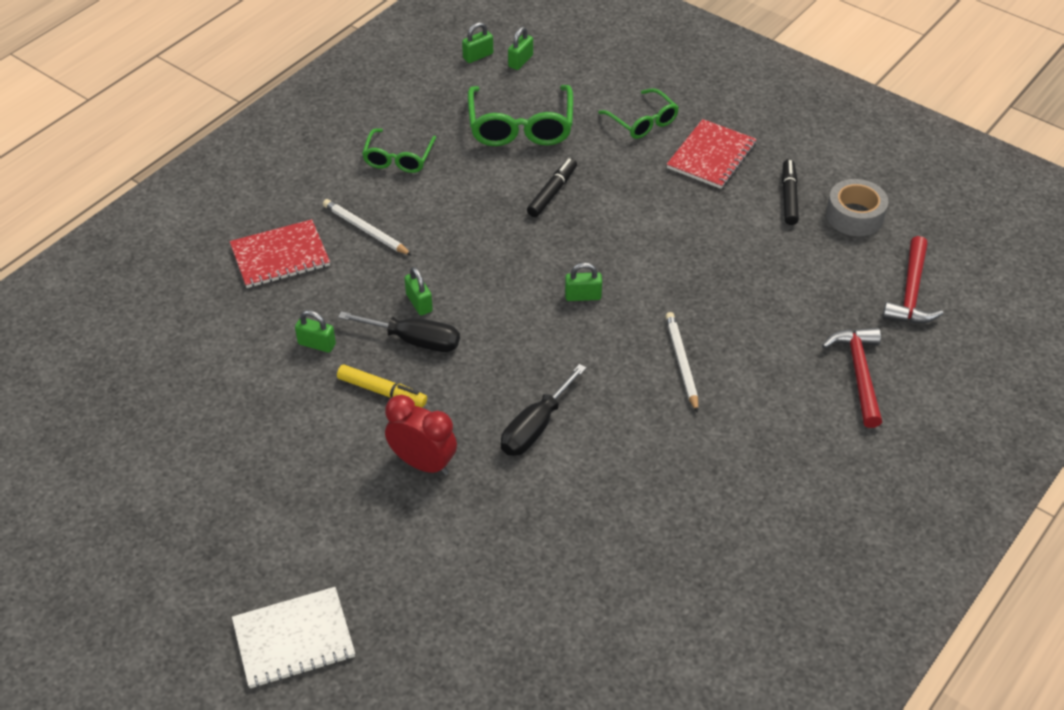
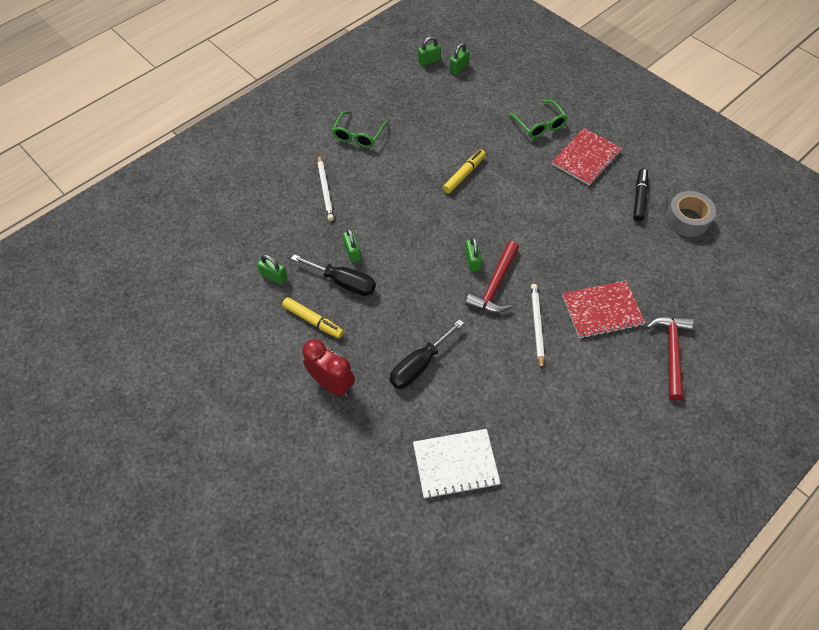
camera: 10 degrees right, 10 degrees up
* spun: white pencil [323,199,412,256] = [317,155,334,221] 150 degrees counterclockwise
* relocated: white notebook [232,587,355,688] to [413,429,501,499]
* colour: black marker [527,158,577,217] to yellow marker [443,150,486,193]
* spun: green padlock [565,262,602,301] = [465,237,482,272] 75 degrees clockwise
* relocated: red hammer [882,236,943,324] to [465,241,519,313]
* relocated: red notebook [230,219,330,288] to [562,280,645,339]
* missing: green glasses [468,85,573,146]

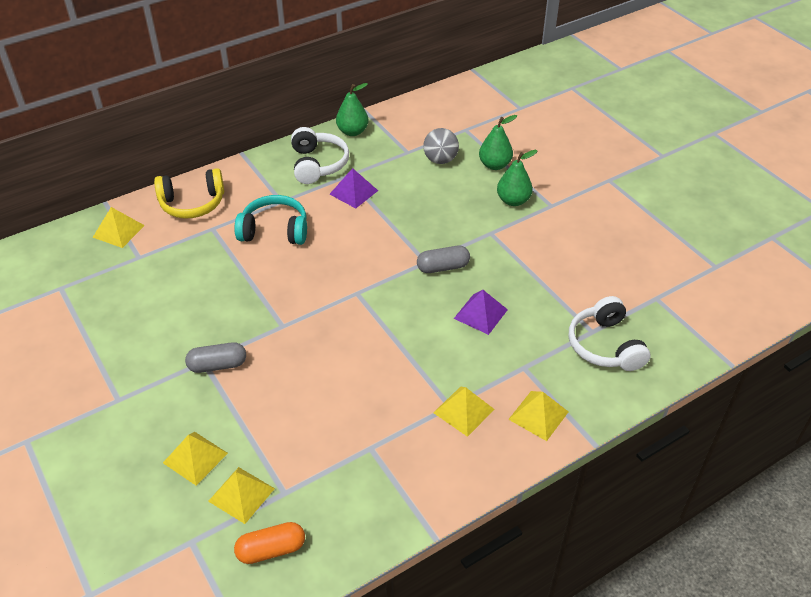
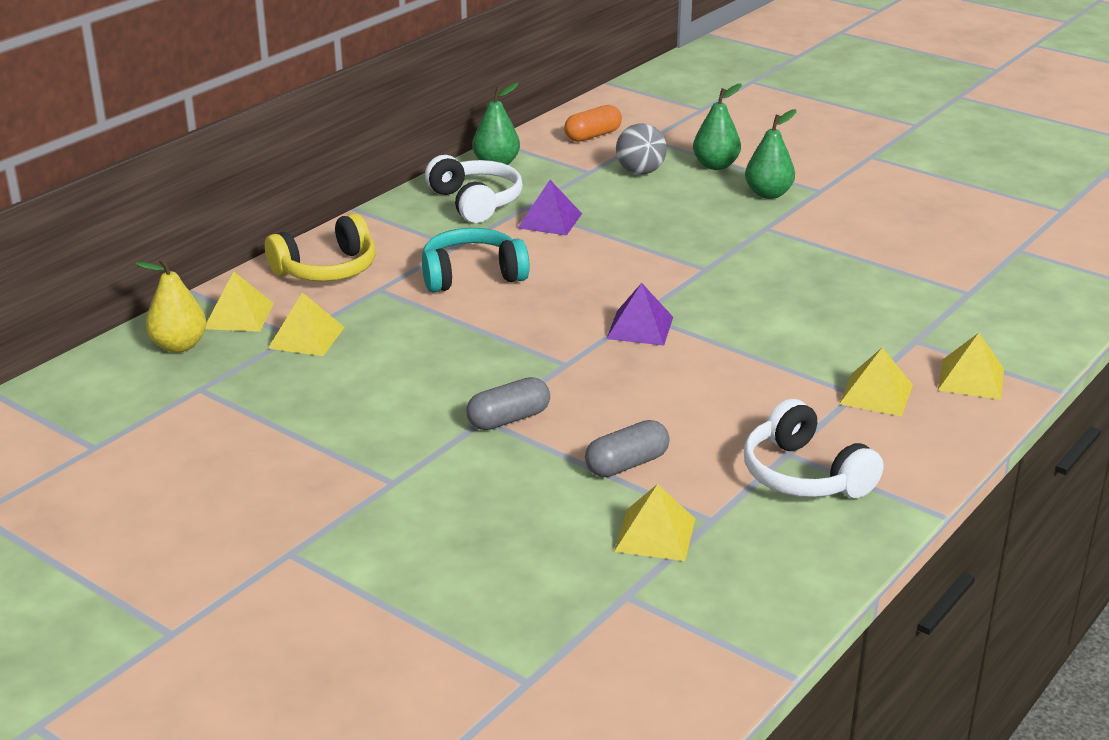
camera: 20 degrees left, 15 degrees down
* appeared: yellow pear [135,257,206,353]
* relocated: yellow pyramid [163,432,228,485] to [268,292,345,356]
* relocated: orange capsule [234,522,305,564] to [564,105,622,142]
* relocated: grey capsule [417,246,470,273] to [585,420,670,477]
* relocated: purple pyramid [454,290,508,335] to [606,283,673,346]
* relocated: white headphones [569,296,651,371] to [744,399,884,498]

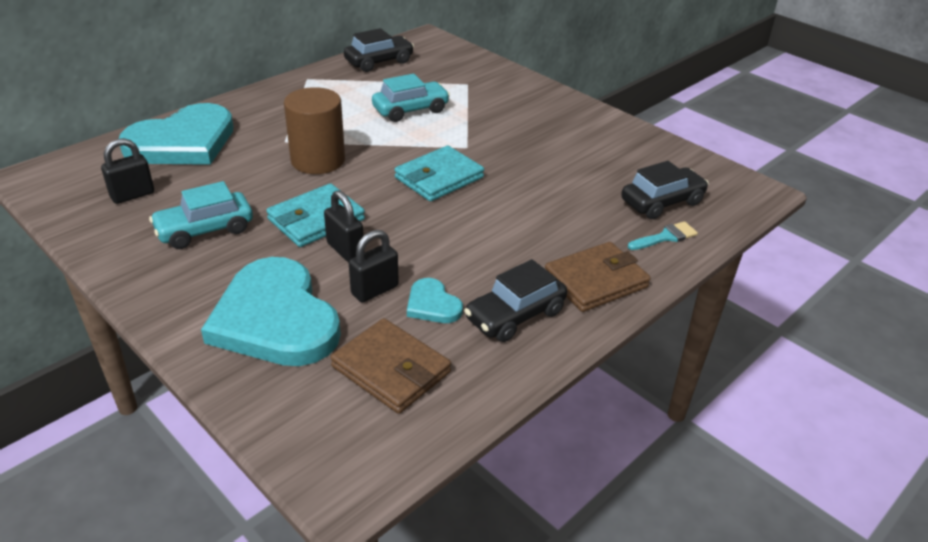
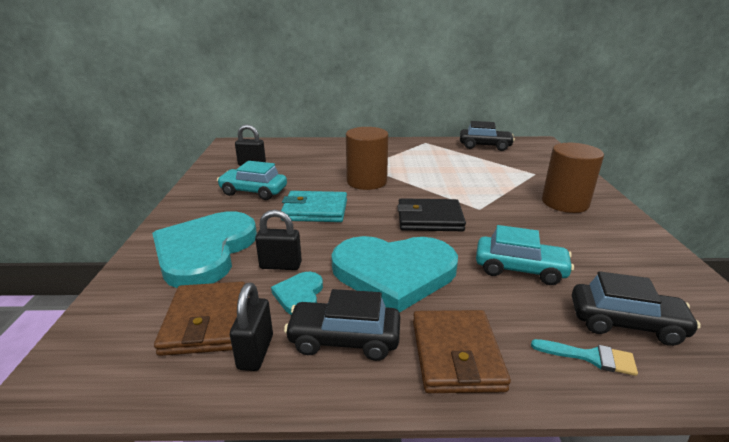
camera: 45 degrees right, 10 degrees down
* relocated: black padlock [324,190,364,262] to [230,283,273,371]
* relocated: turquoise heart [119,103,234,165] to [331,236,458,313]
* colour: turquoise wallet [394,146,484,201] to black wallet [398,198,466,231]
* spun: brown wallet [545,242,651,312] = [413,310,511,393] 75 degrees clockwise
* relocated: turquoise car [372,74,450,122] to [476,225,574,285]
* appeared: brown cylinder [542,143,604,213]

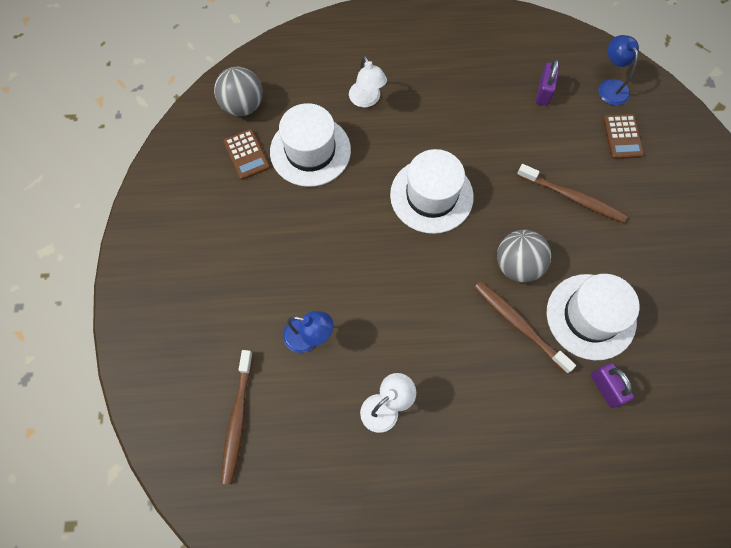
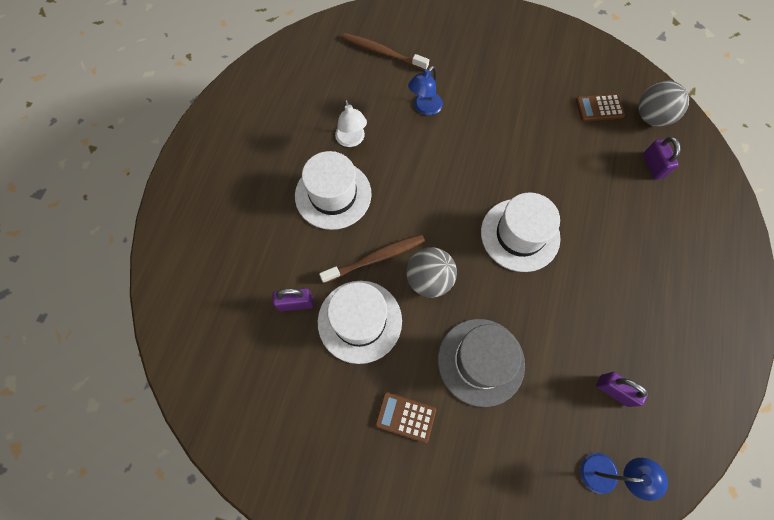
camera: 110 degrees right, 0 degrees up
* relocated: white hat [270,103,351,187] to [295,151,372,230]
* relocated: brown calculator [603,114,644,159] to [375,392,436,443]
* exchanged: brown toothbrush [517,164,627,223] to grey hat [438,319,525,407]
* appeared: purple padlock [643,137,680,179]
* missing: white lamp [349,56,387,107]

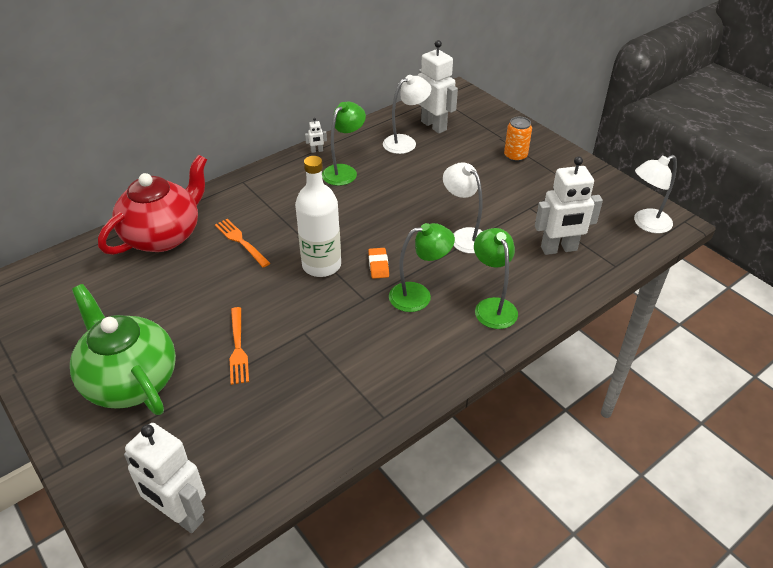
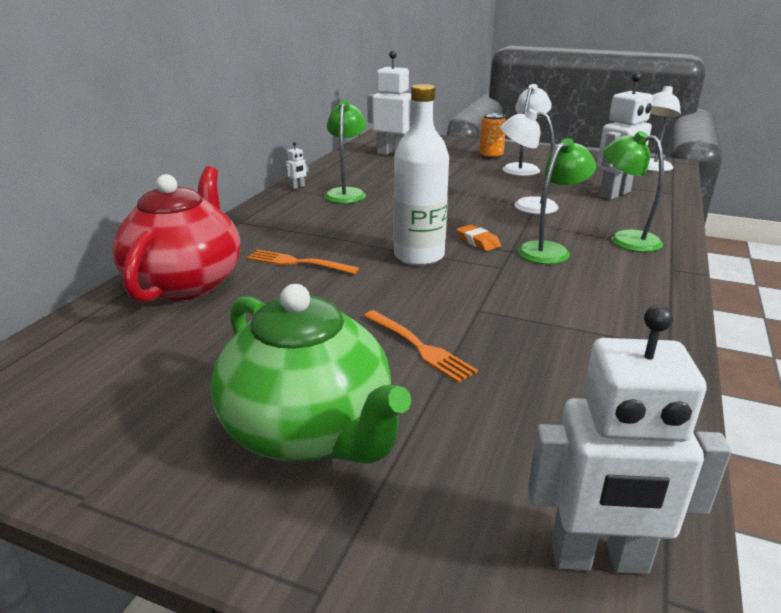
camera: 30 degrees left, 15 degrees down
* spun: green teapot [70,284,176,415] = [211,284,411,464] 150 degrees counterclockwise
* relocated: white lamp [383,75,431,154] to [502,84,552,176]

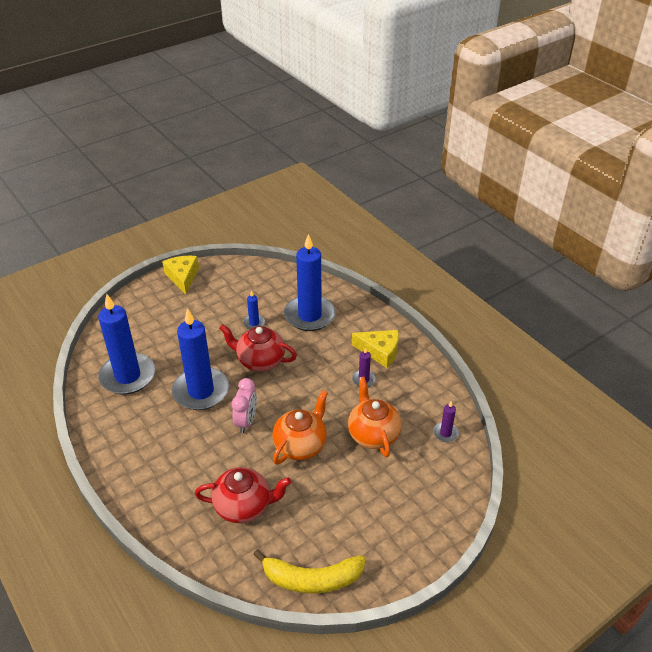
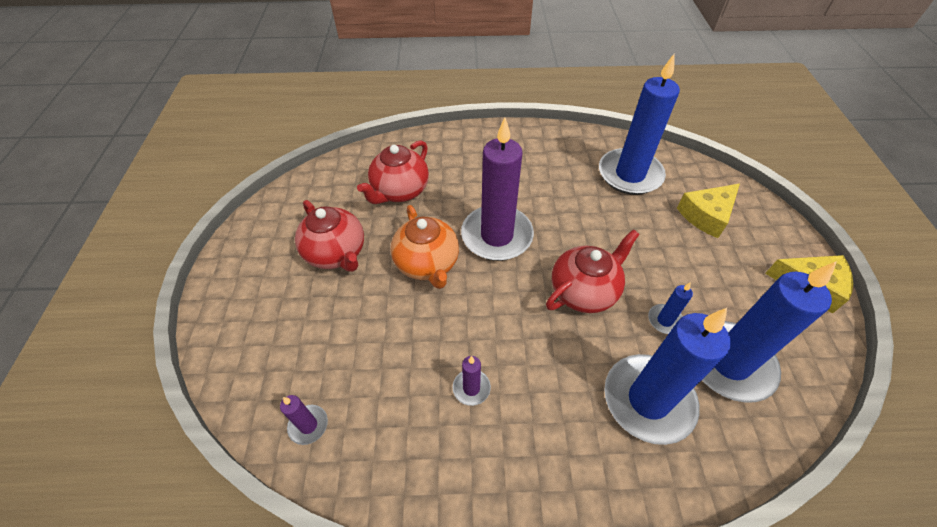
camera: 125 degrees right, 10 degrees up
* appeared: red teapot [295,200,364,272]
* exchanged: pink clock [232,378,257,433] to purple candle [461,118,534,261]
* relocated: yellow cheese [352,330,399,368] to [677,184,740,238]
* relocated: blue candle [172,308,229,410] to [702,261,837,403]
* missing: yellow banana [253,549,366,594]
* missing: orange teapot [348,377,401,457]

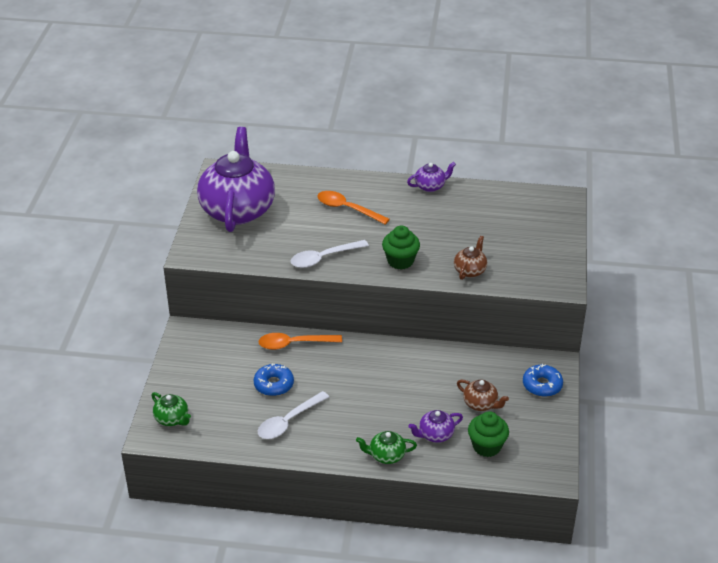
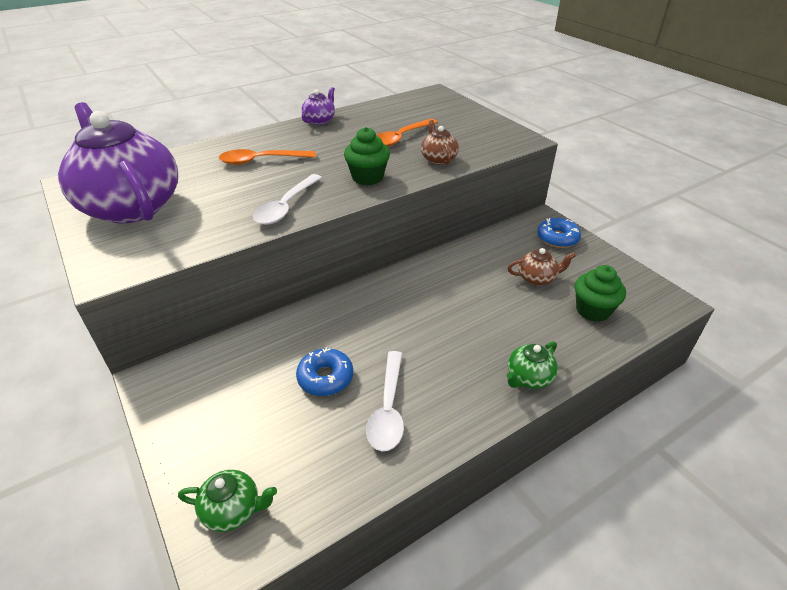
camera: 40 degrees left, 0 degrees up
* relocated: orange spoon [258,333,342,350] to [376,119,437,147]
* missing: purple teapot [408,410,463,443]

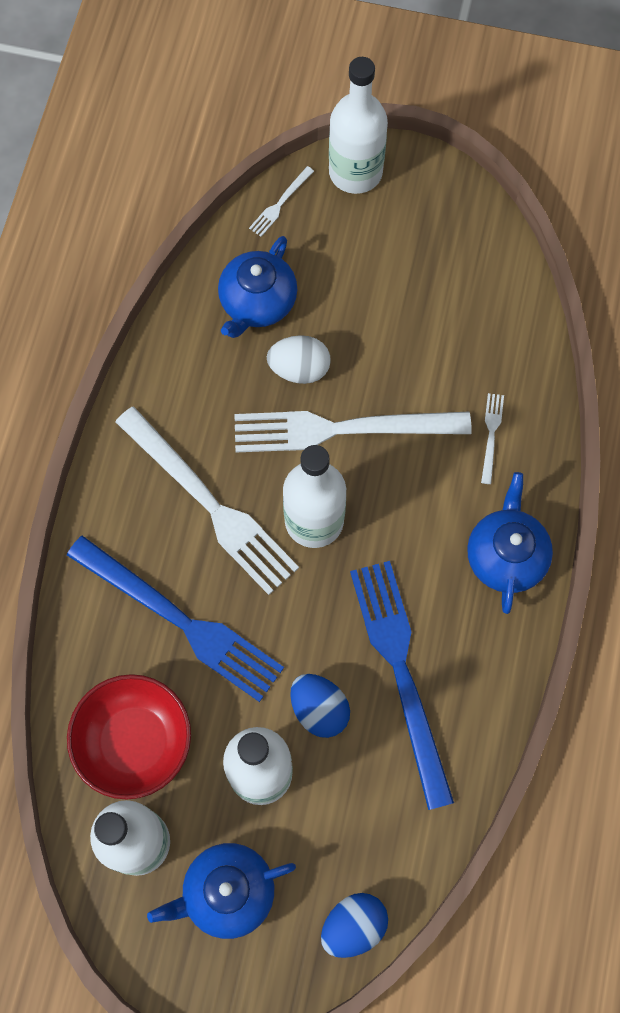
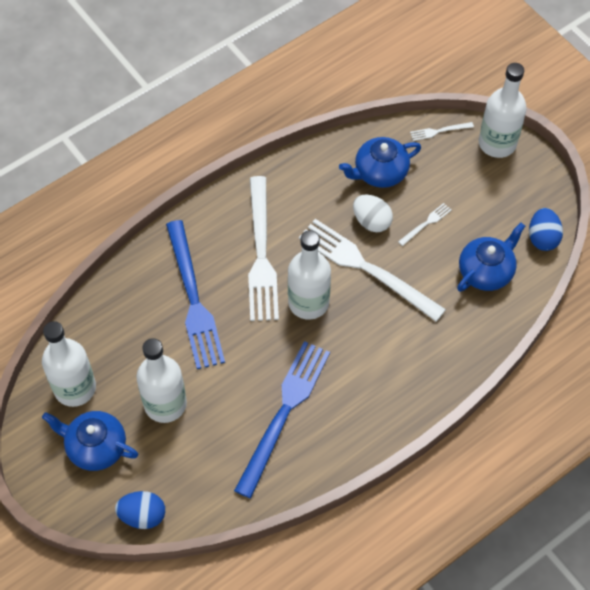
camera: 40 degrees right, 10 degrees down
* relocated: white fork [481,393,504,484] to [398,203,451,246]
* relocated: blue teapot [467,472,553,614] to [457,222,525,292]
* relocated: blue egg [290,674,350,738] to [529,208,563,251]
* missing: red bowl [67,674,191,800]

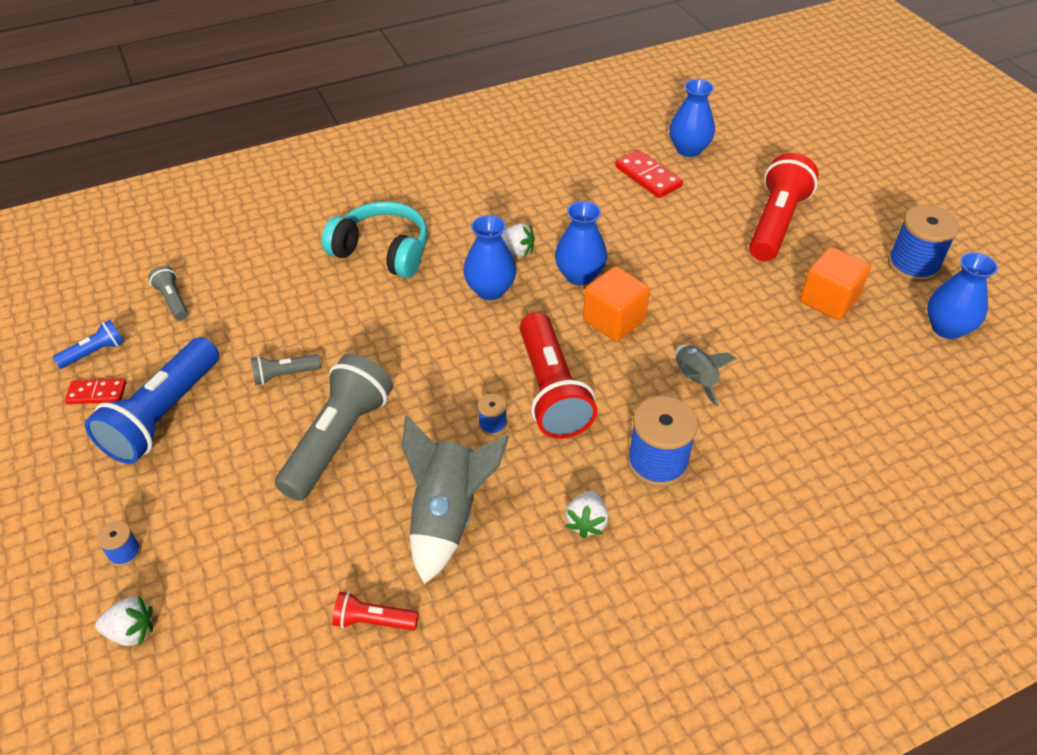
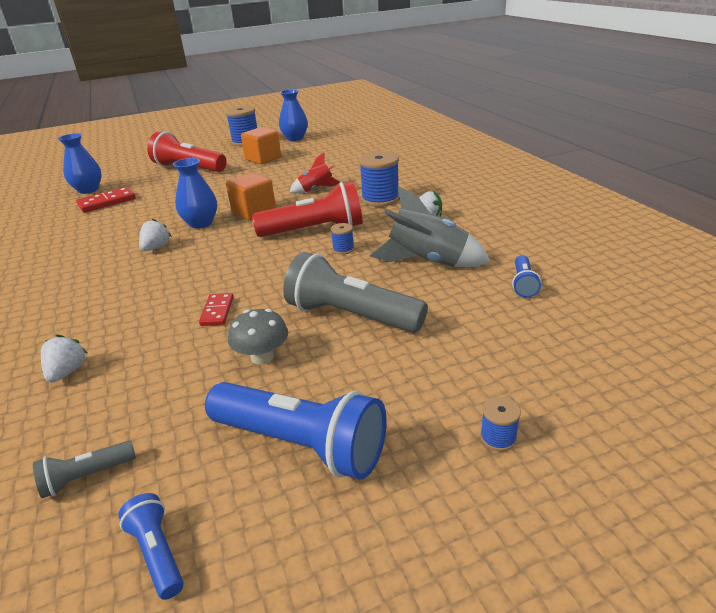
camera: 85 degrees left, 15 degrees down
* relocated: white strawberry [95,595,153,646] to [41,335,87,383]
* relocated: red domino [65,379,126,404] to [199,293,233,326]
* exchanged: grey flashlight [251,354,321,385] to grey mushroom [228,309,288,365]
* colour: grey rocket [675,345,737,407] to red rocket [290,153,340,193]
* colour: red flashlight [332,592,419,630] to blue flashlight [512,255,541,298]
* missing: turquoise headphones [322,201,428,278]
* missing: blue vase [463,215,516,300]

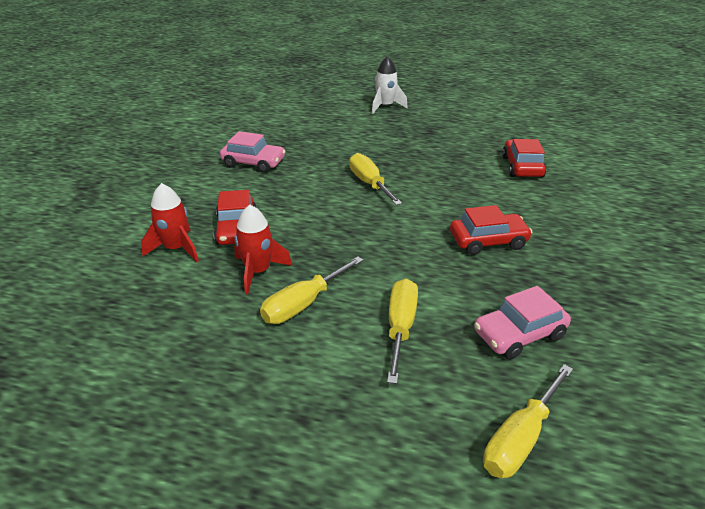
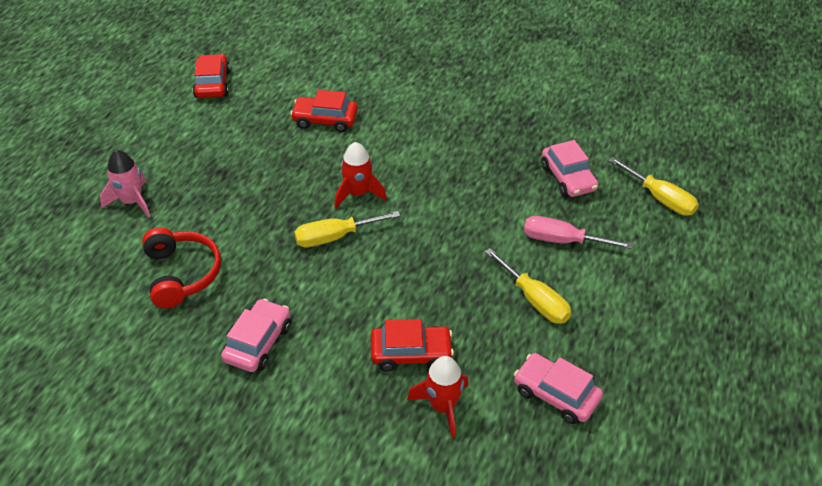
camera: 85 degrees left, 10 degrees up
* colour: white rocket [372,56,408,114] to pink rocket [100,150,151,218]
* appeared: red headphones [142,227,221,308]
* relocated: red car [450,205,532,255] to [193,54,230,98]
* relocated: red rocket [234,205,292,295] to [334,142,387,208]
* appeared: pink car [514,353,603,424]
* colour: yellow screwdriver [387,278,418,384] to pink screwdriver [524,216,633,249]

